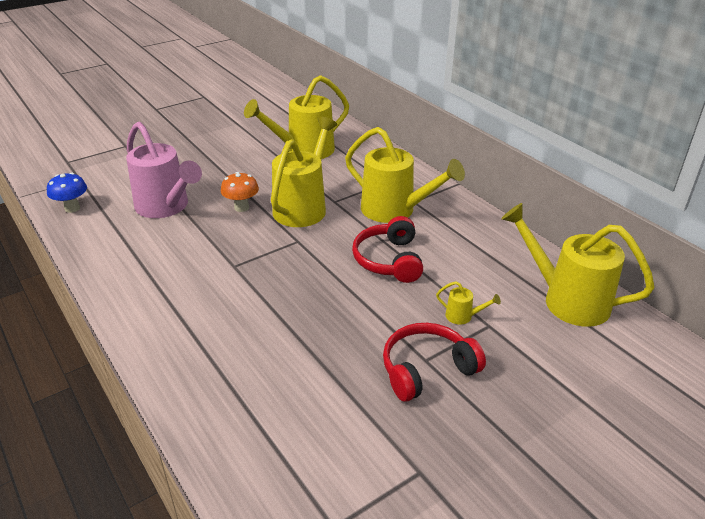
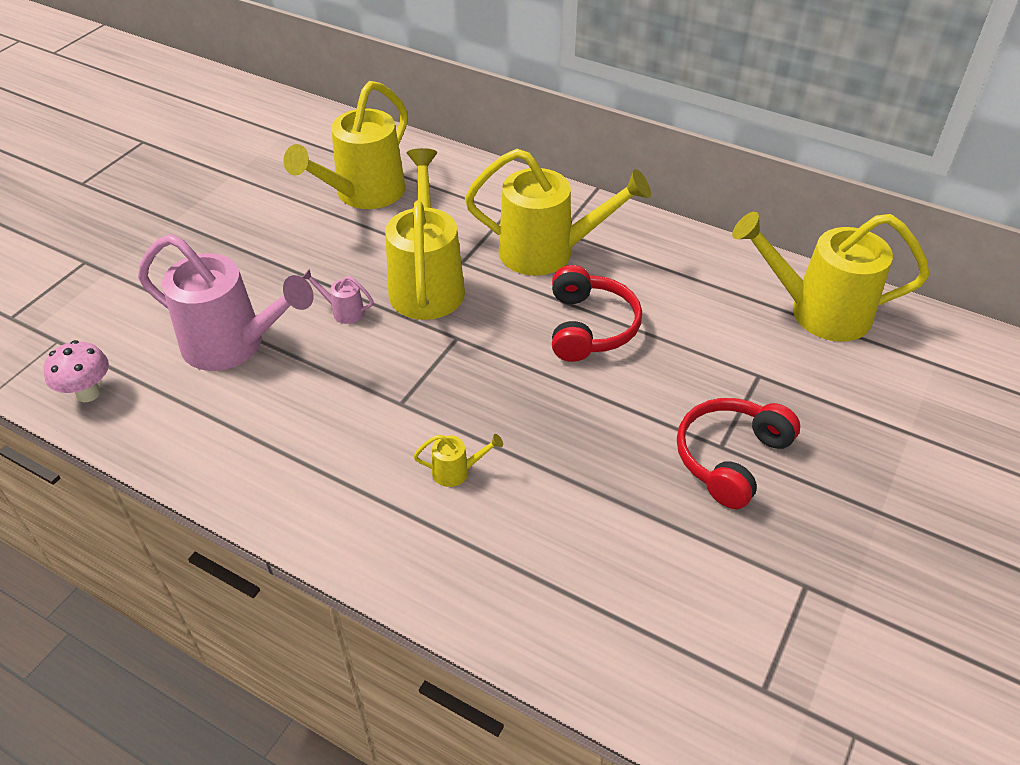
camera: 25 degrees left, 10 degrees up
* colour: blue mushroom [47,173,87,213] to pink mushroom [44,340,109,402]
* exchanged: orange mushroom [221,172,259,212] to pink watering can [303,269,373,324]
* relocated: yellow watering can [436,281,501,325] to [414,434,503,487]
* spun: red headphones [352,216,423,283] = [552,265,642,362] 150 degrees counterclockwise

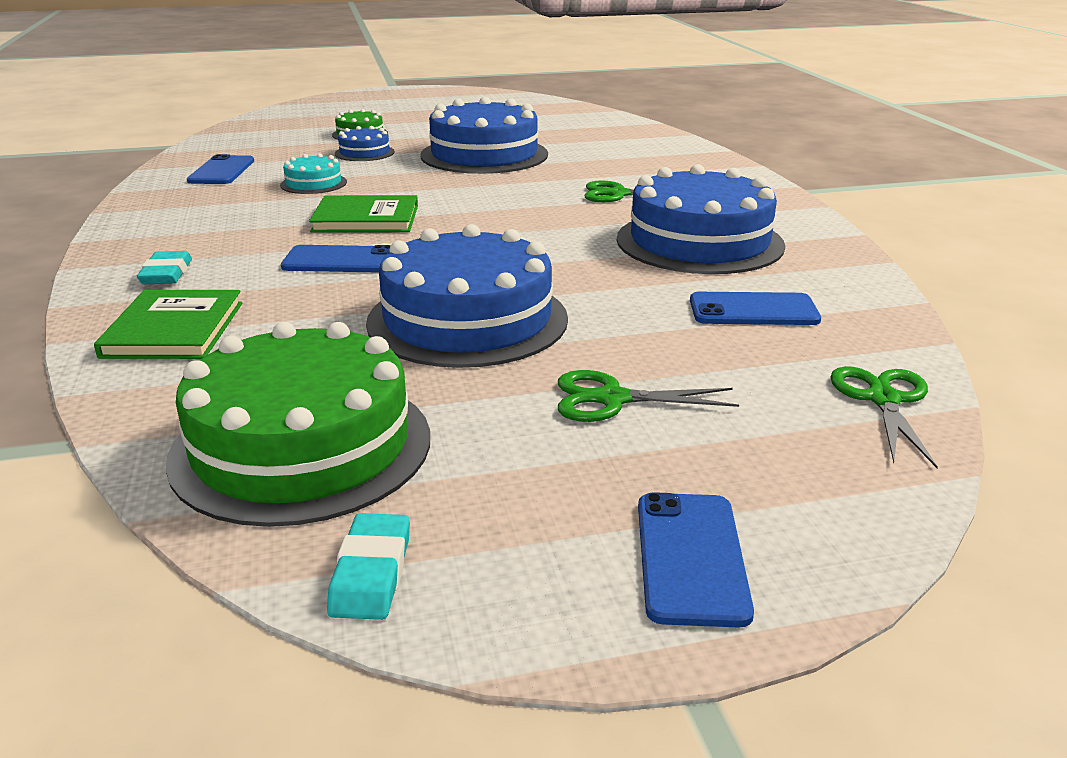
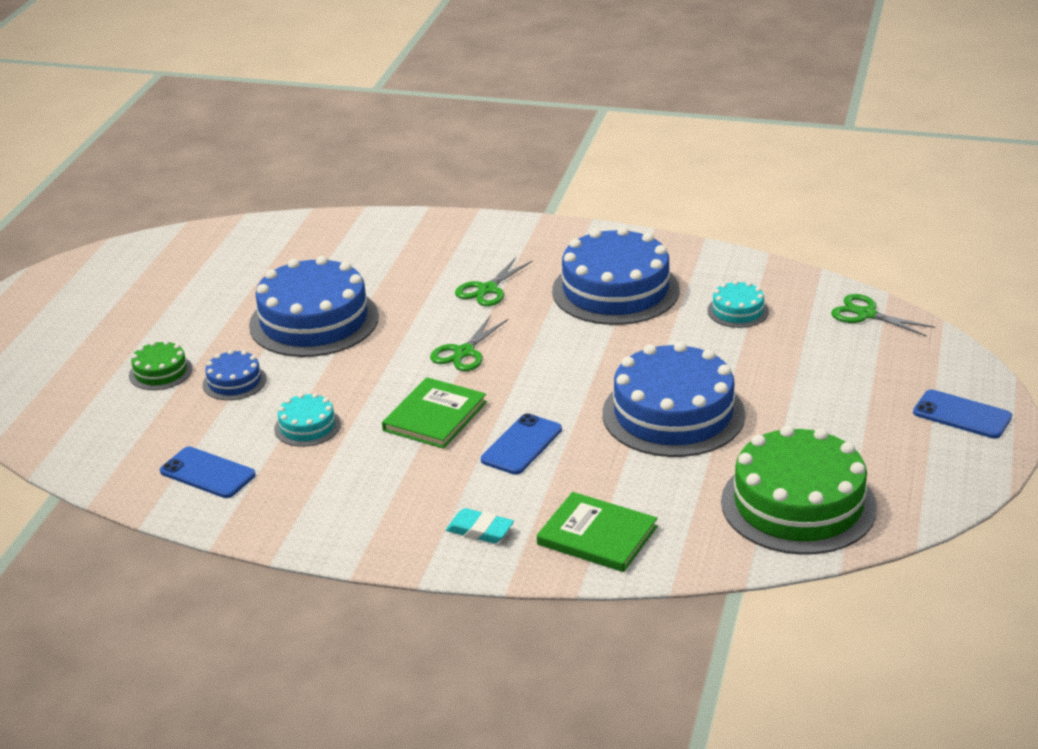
camera: 60 degrees left, 5 degrees up
* relocated: green scissors [558,370,739,422] to [430,315,509,371]
* exchanged: blue phone [690,292,821,325] to turquoise cake [707,280,769,328]
* missing: turquoise eraser [327,513,410,620]

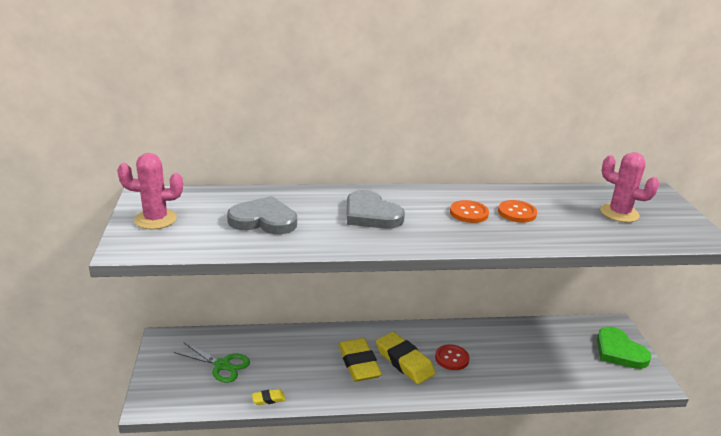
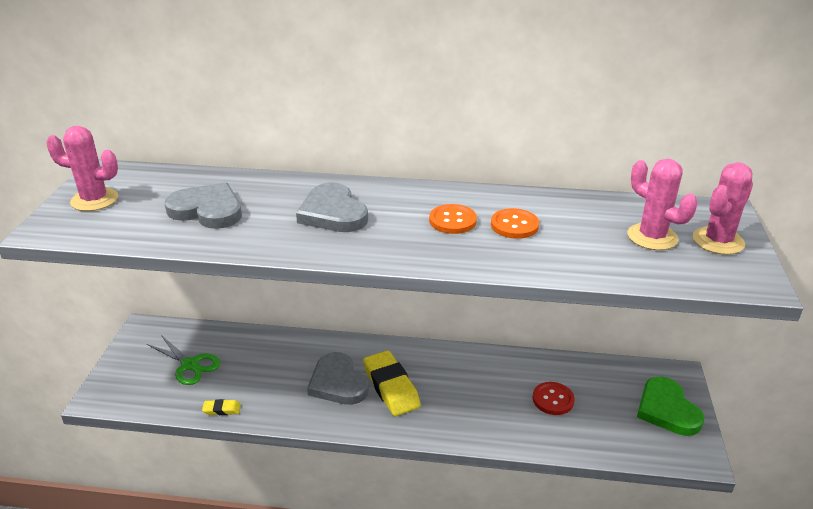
camera: 15 degrees right, 5 degrees up
* exchanged: yellow eraser [339,338,382,381] to grey heart [307,352,369,405]
* relocated: red button [435,344,469,370] to [533,382,575,415]
* appeared: pink cactus [693,162,753,255]

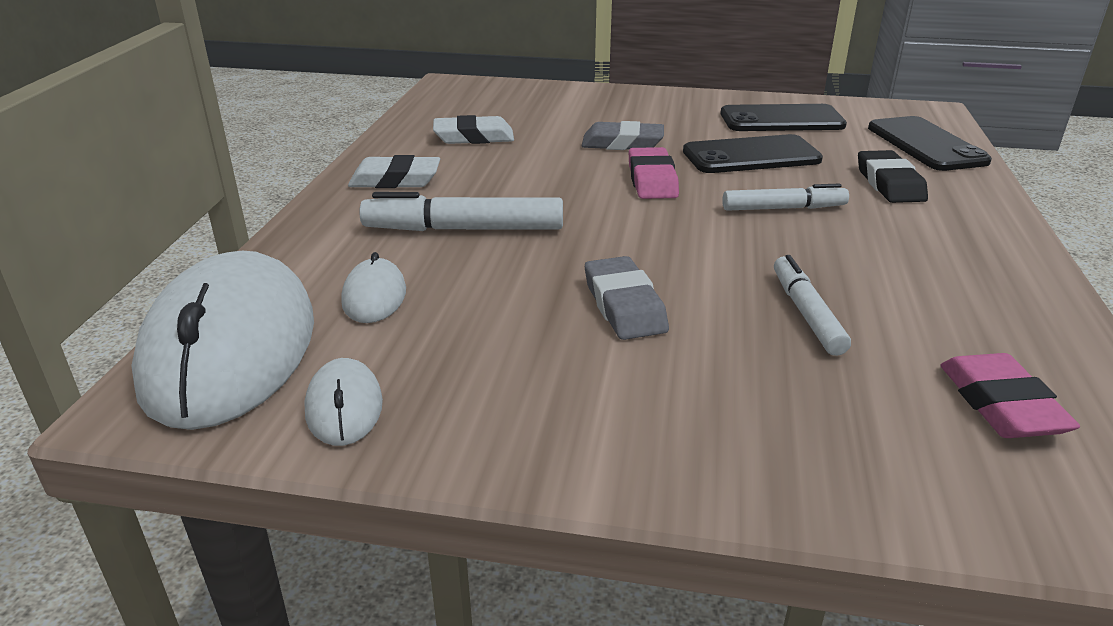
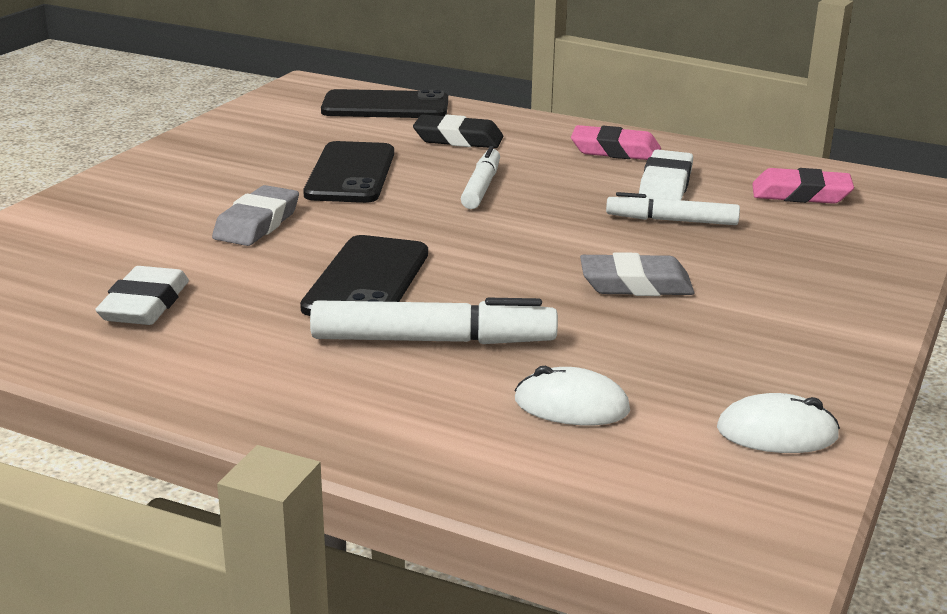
camera: 75 degrees left, 5 degrees down
* relocated: black phone [720,104,847,131] to [300,235,428,316]
* spun: white marker [359,192,563,231] = [310,298,558,344] 105 degrees counterclockwise
* relocated: pink eraser [629,147,679,199] to [571,125,661,160]
* relocated: white eraser [348,155,440,188] to [639,149,693,200]
* missing: white mouse [131,251,314,430]

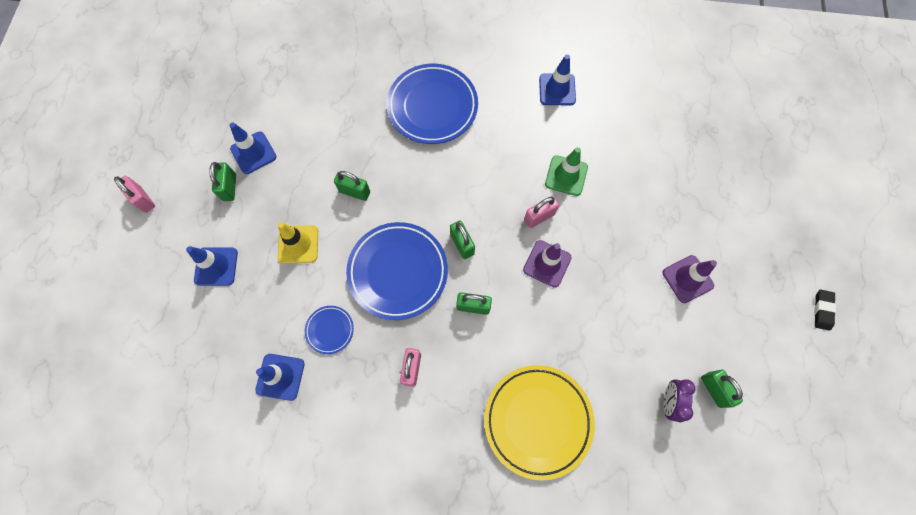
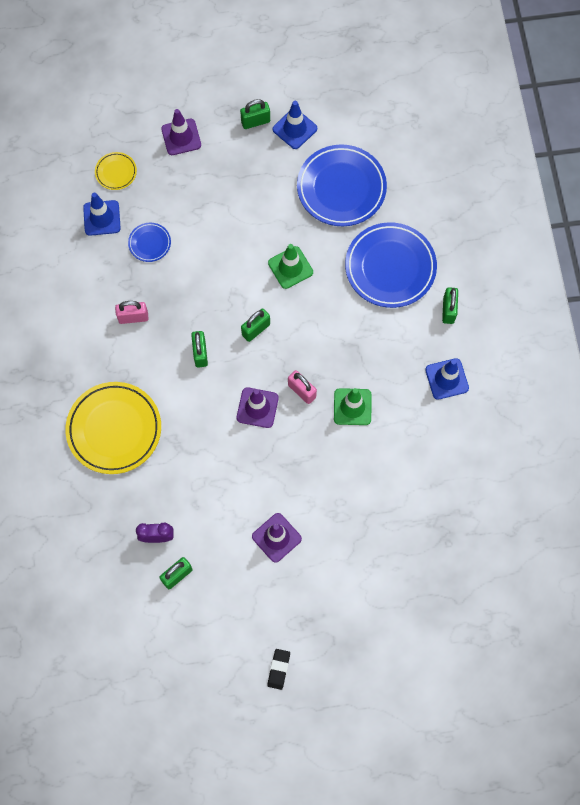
camera: 75 degrees right, 0 degrees up
* appeared: yellow plate [95,152,137,190]
* colour: blue traffic cone [186,246,238,286] to purple traffic cone [161,109,201,155]
* spun: black eraser [814,290,836,331] = [267,649,290,690] 75 degrees counterclockwise
* appeared: green traffic cone [268,244,313,289]
* relocated: blue plate [346,222,448,320] to [297,145,387,226]
* relocated: green padlock [334,171,370,201] to [442,287,458,324]
* missing: pink padlock [114,176,155,213]
* missing: yellow traffic cone [278,222,318,264]

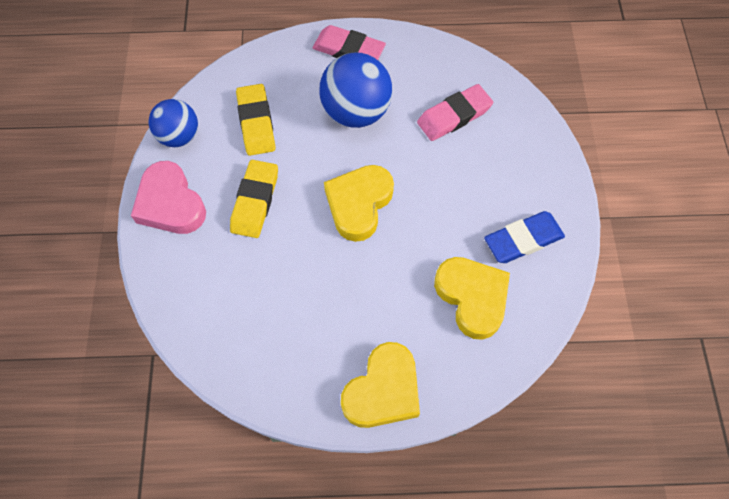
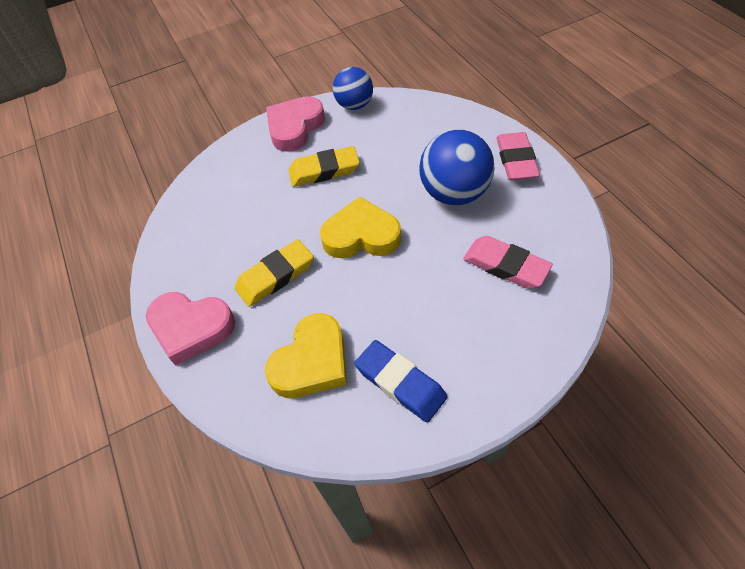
camera: 70 degrees right, 10 degrees down
* colour: yellow heart [341,342,420,428] to pink heart [146,292,235,366]
* relocated: yellow eraser [236,84,276,156] to [235,239,314,307]

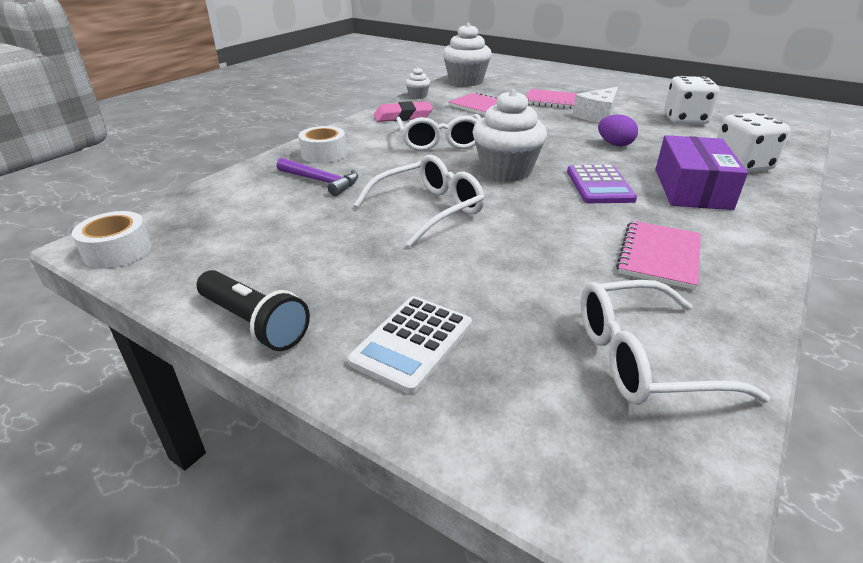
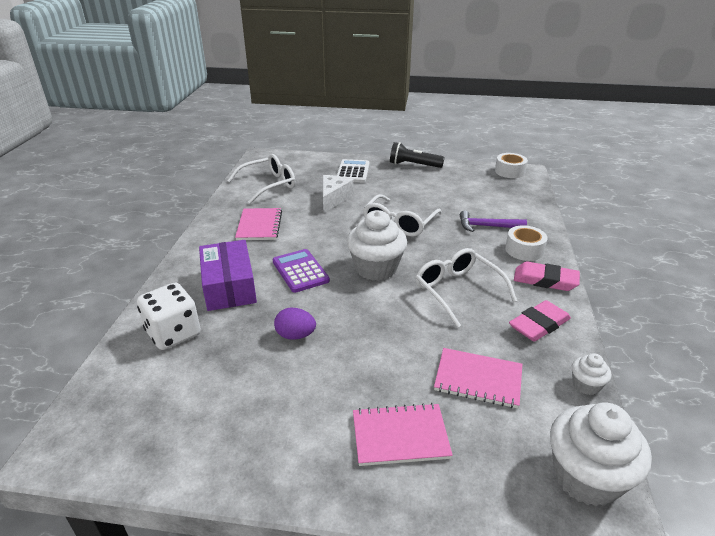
camera: 155 degrees right, 0 degrees up
* relocated: white cheese [573,87,618,123] to [322,175,353,213]
* appeared: pink eraser [514,261,580,291]
* missing: white dice [664,76,719,124]

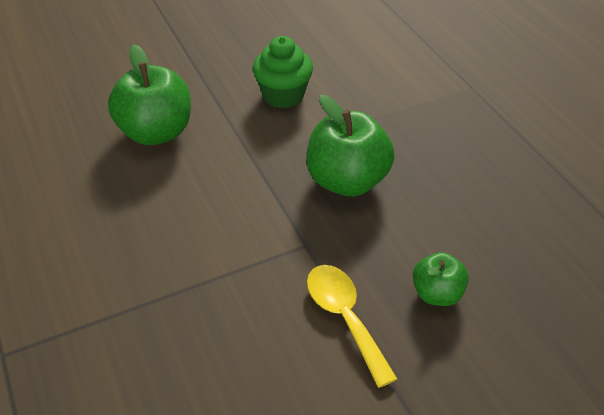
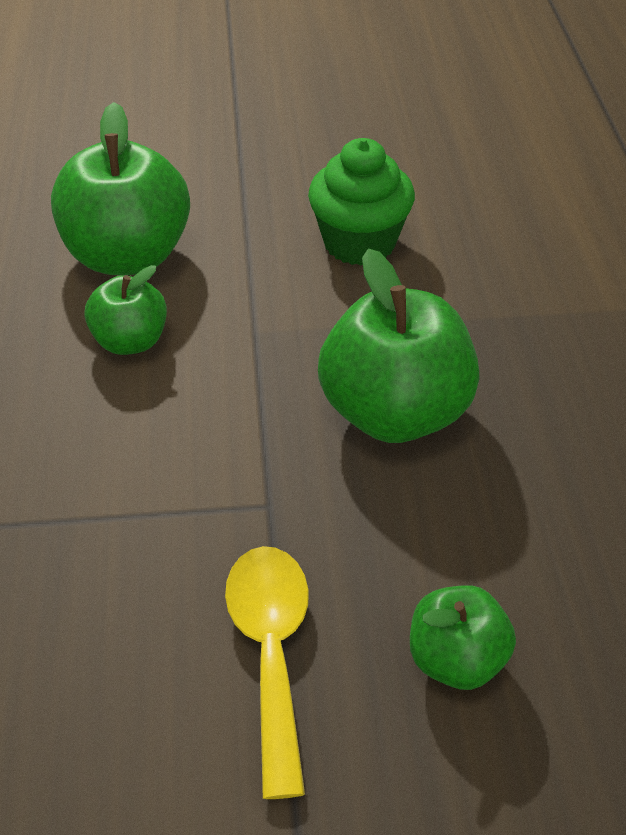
camera: 20 degrees right, 0 degrees up
* appeared: green apple [85,265,167,355]

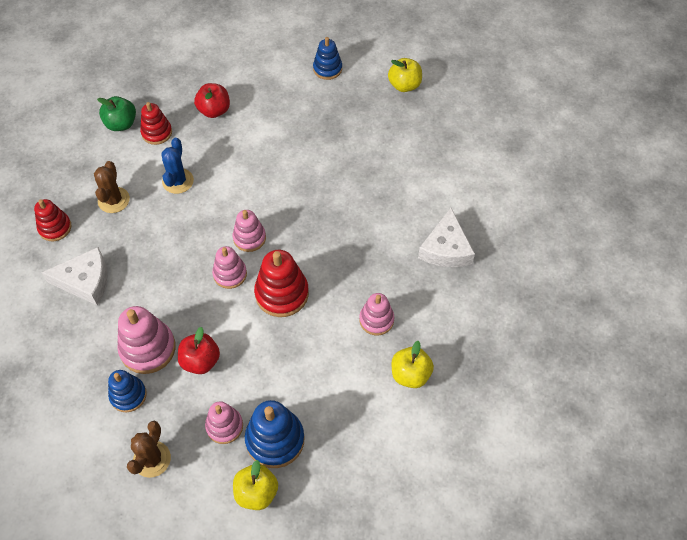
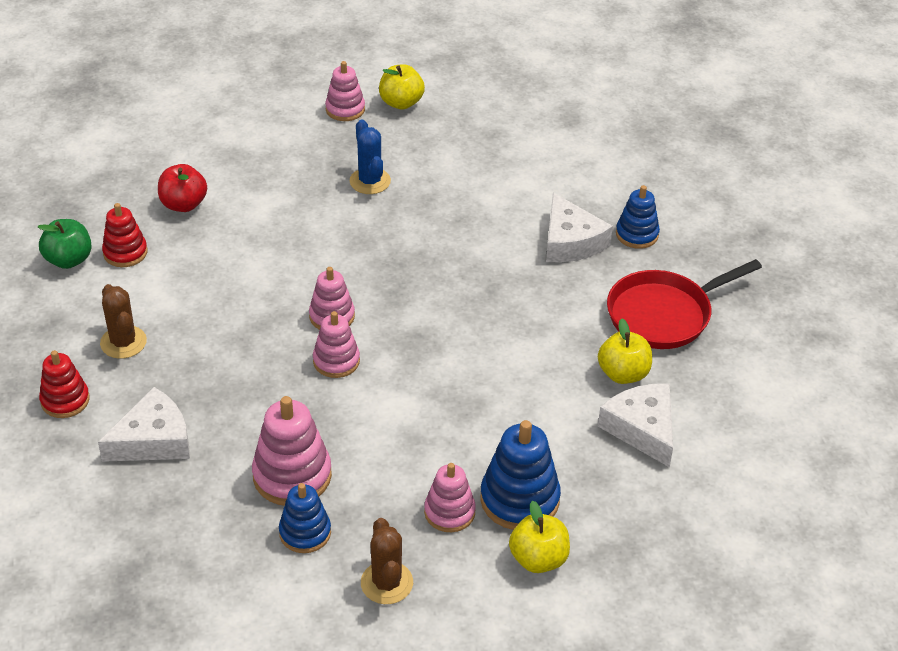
camera: 30 degrees left, 15 degrees down
* relocated: pink stacking toy [359,293,394,335] to [325,61,365,121]
* relocated: blue cactus [161,138,194,194] to [350,120,391,194]
* appeared: white cheese [598,383,673,468]
* appeared: red pan [607,259,762,349]
* relocated: blue stacking toy [313,37,342,80] to [616,185,660,249]
* missing: red apple [178,327,220,374]
* missing: red stacking toy [254,250,309,317]

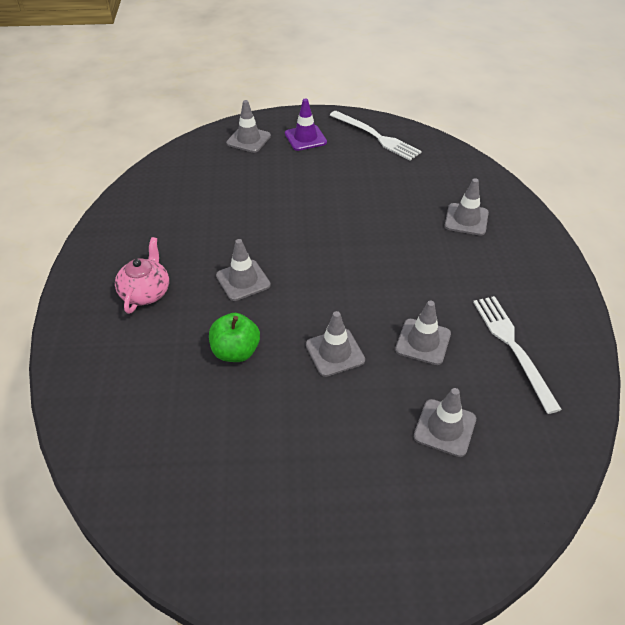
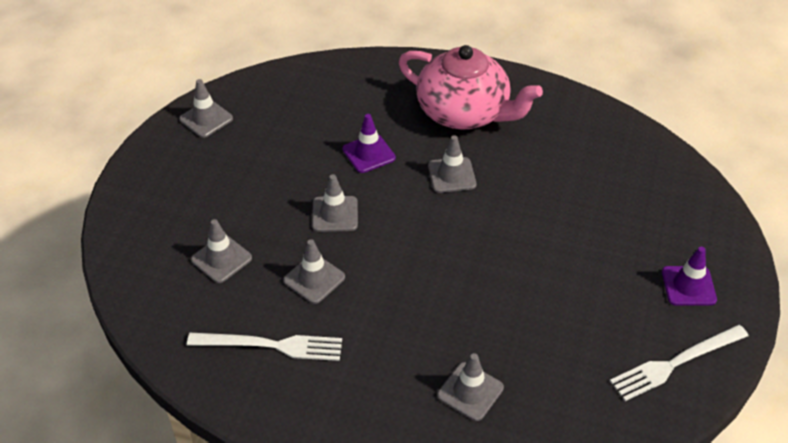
camera: 110 degrees right, 0 degrees up
* relocated: grey traffic cone [226,100,271,153] to [179,79,233,138]
* exchanged: green apple [209,313,260,362] to purple traffic cone [342,114,396,173]
* size: pink teapot [115,237,169,314] = [398,45,543,129] x1.93

